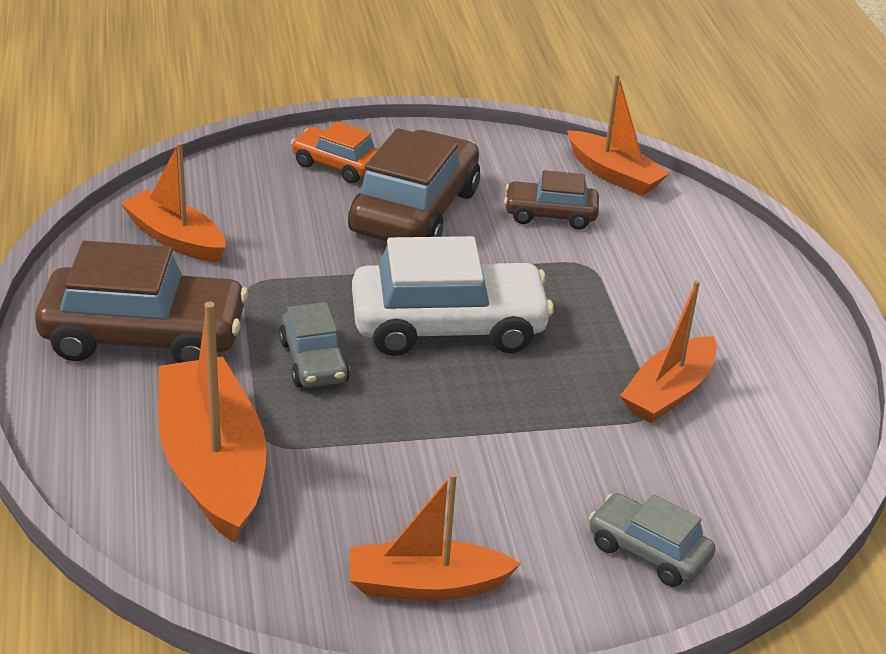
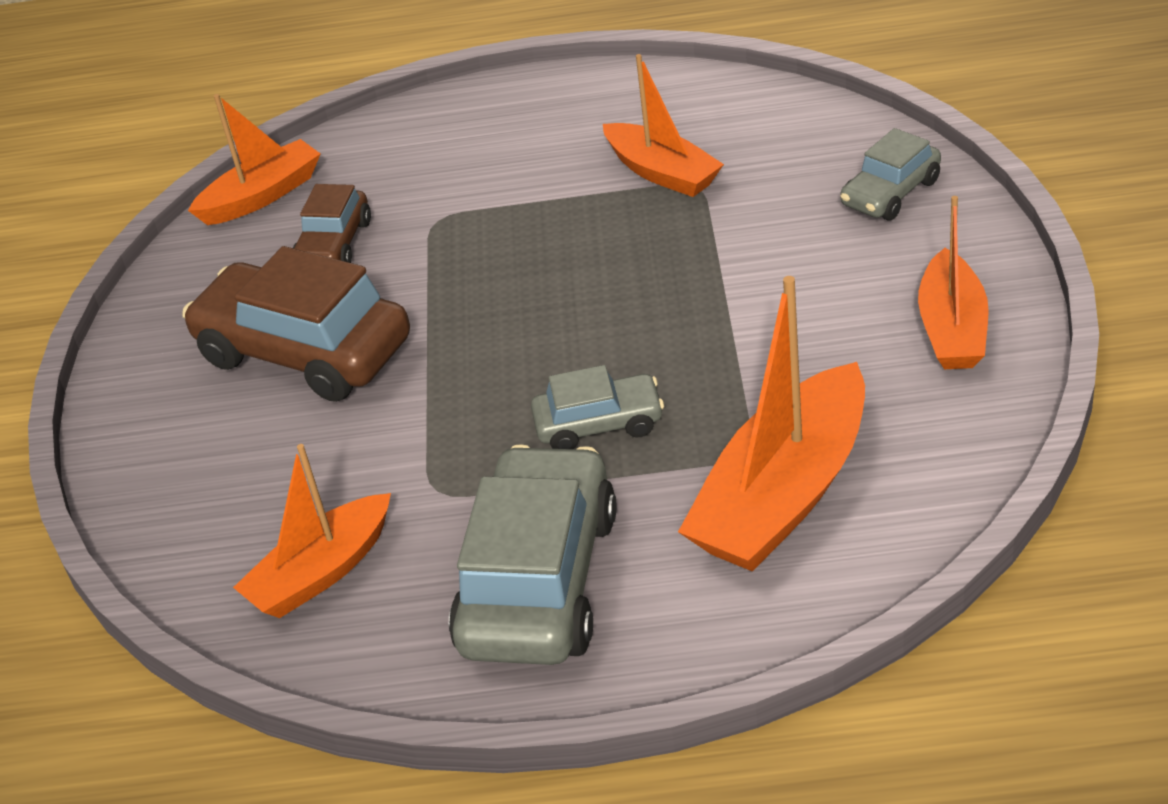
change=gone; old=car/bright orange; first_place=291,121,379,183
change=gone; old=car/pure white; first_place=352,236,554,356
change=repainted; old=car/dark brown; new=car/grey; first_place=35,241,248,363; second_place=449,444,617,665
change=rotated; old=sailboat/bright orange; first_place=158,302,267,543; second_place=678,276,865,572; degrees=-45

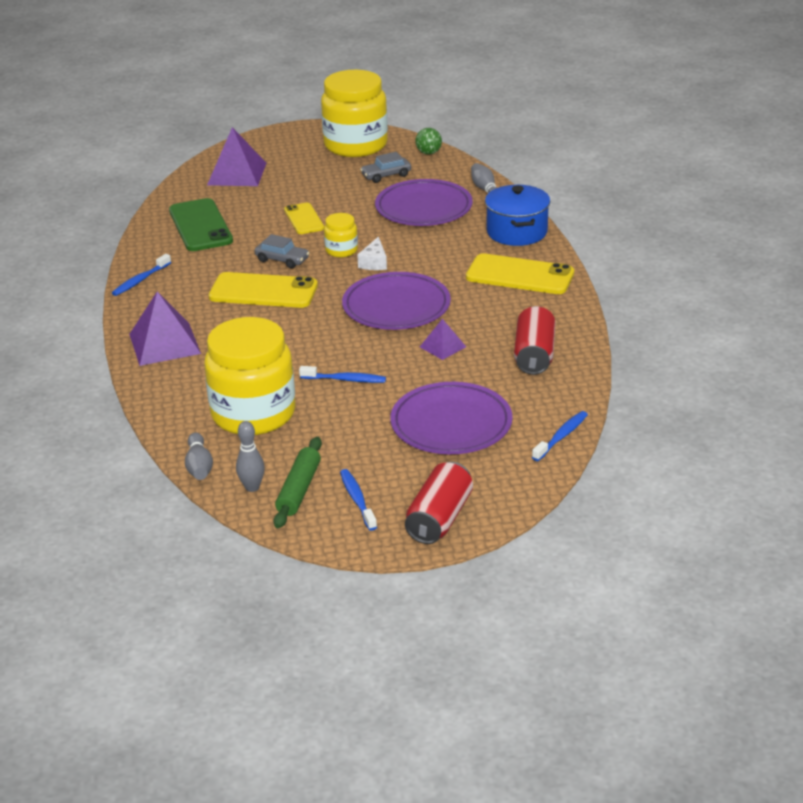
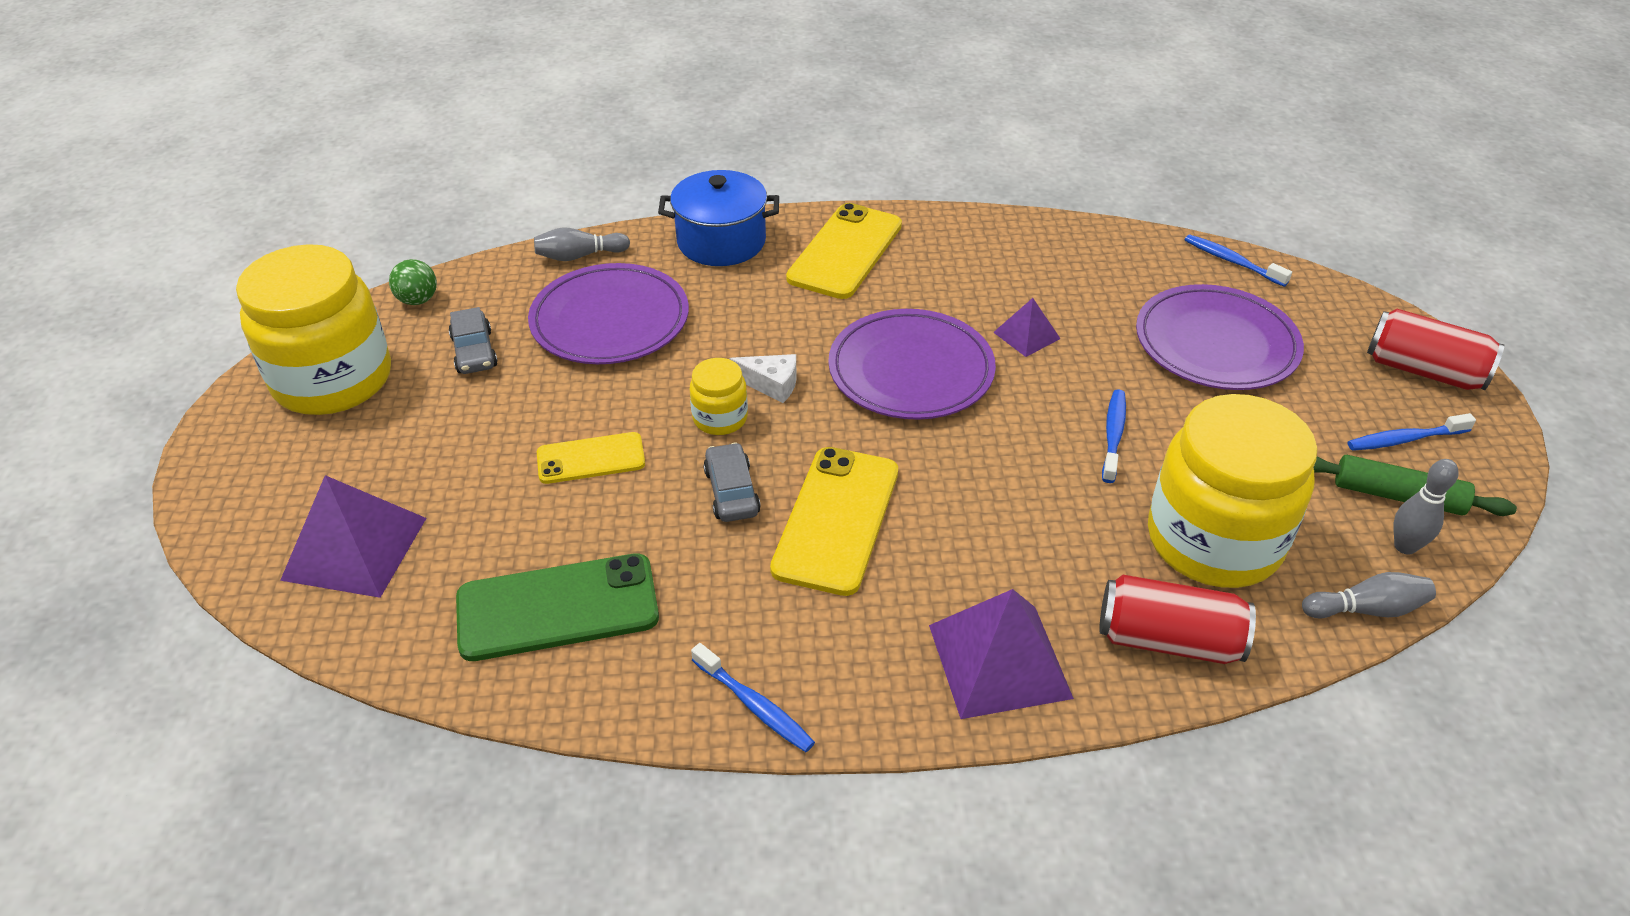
change=shifted; old=tin/red; first_place=514,306,556,375; second_place=1099,575,1256,664
change=rotated; old=car/grey; first_place=255,234,309,269; second_place=703,443,761,522; degrees=-45

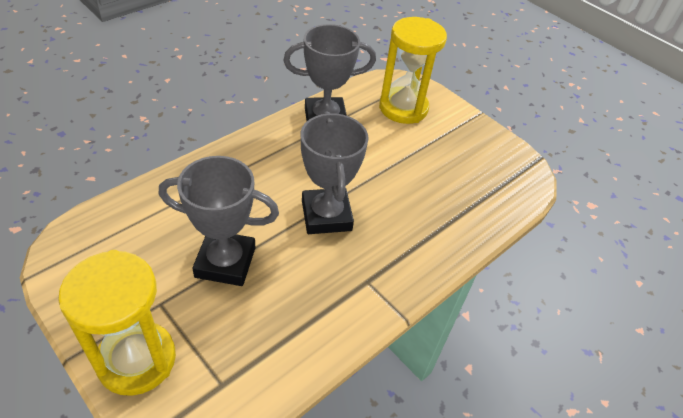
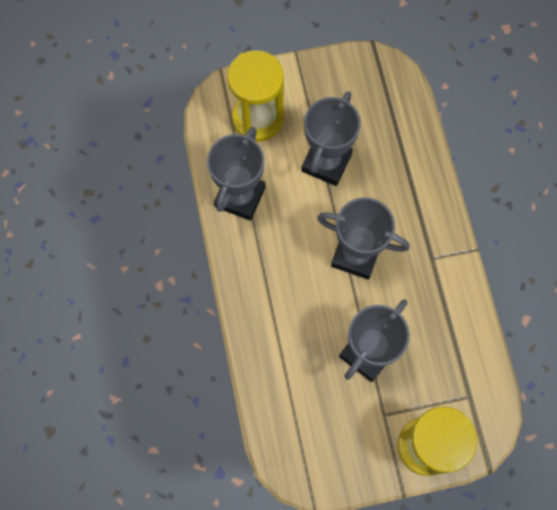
change=new; new=trophy/grey; second_place=301,91,361,186

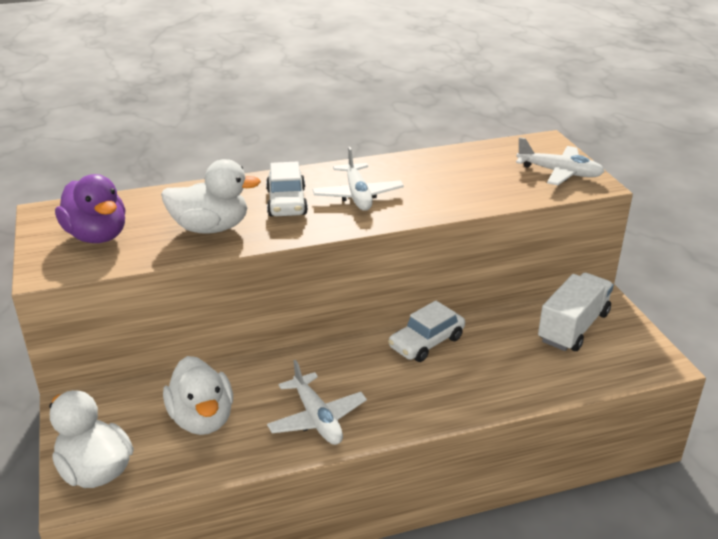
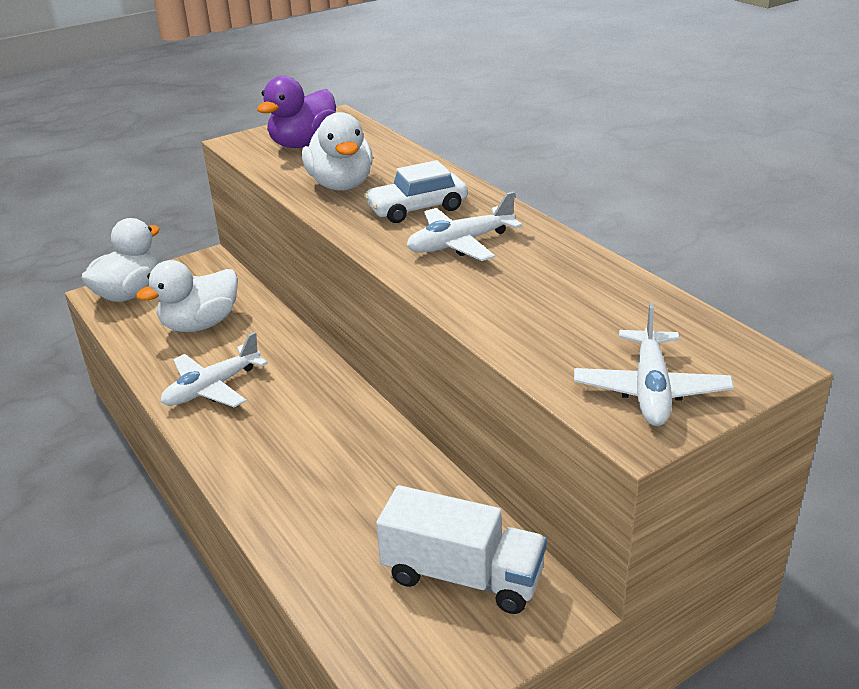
change=gone; old=car/pure white; first_place=388,300,465,362

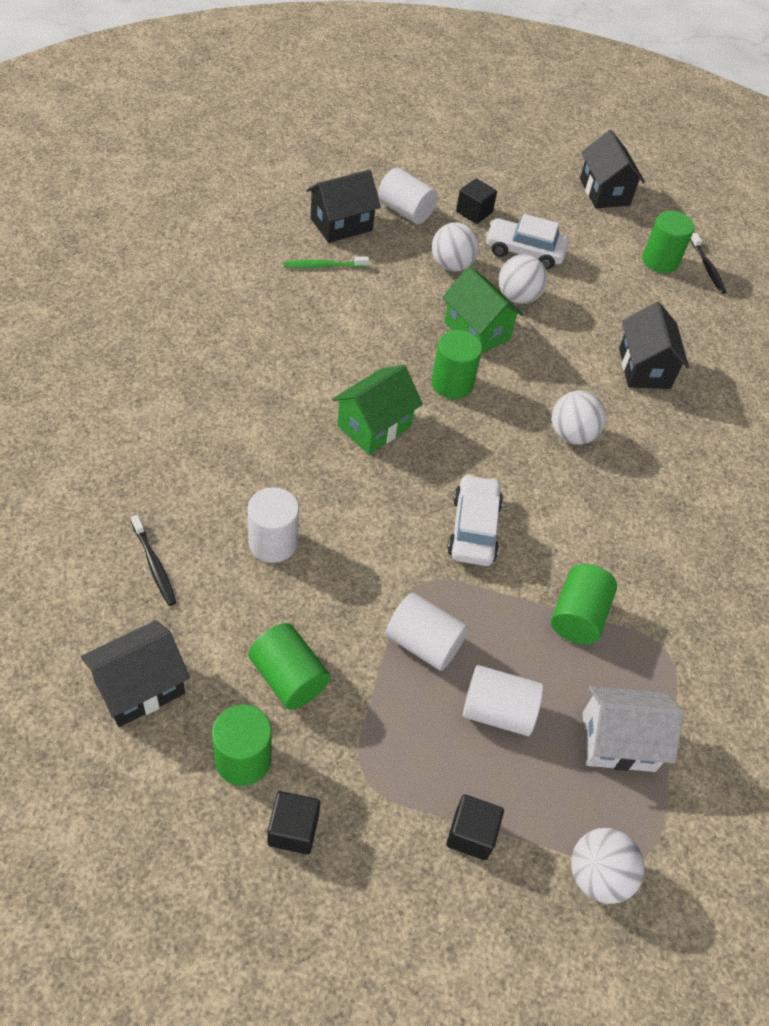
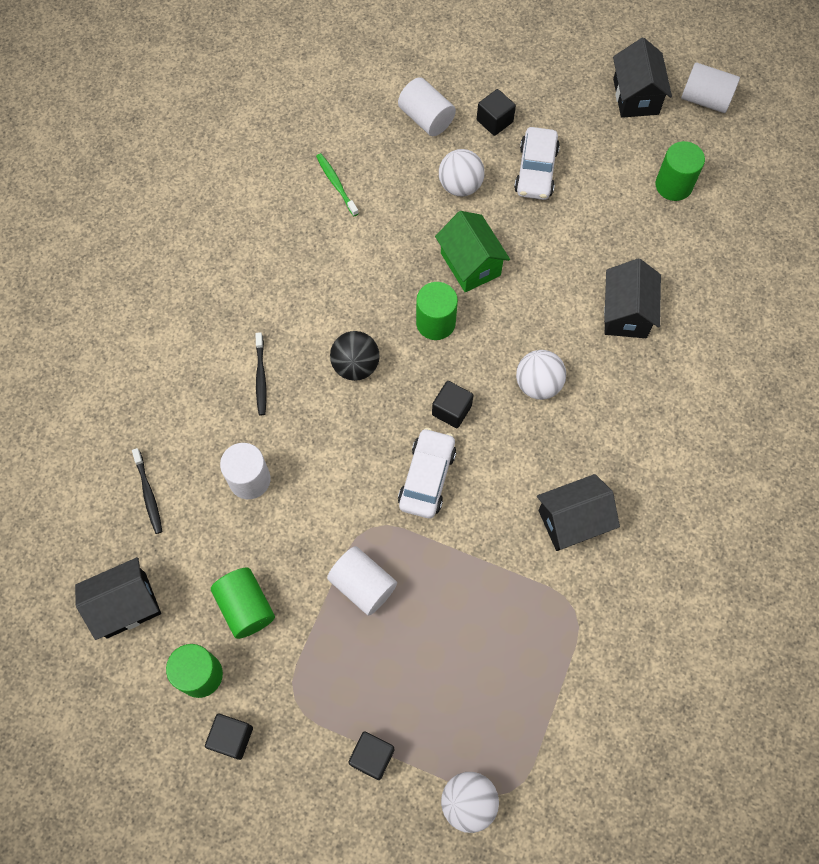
change=gone; old=play ball/pure white; first_place=499,254,547,304
change=gone; old=cylinder shape/green; first_place=551,564,617,644
change=gone; old=house/pure white; first_place=583,686,684,772
change=new; new=solid cube/black; second_place=432,381,473,428
change=shifted; old=house/black; first_place=306,170,381,243; second_place=537,474,620,551
change=shifted; old=cylinder shape/pure white; first_place=463,665,543,736; second_place=681,62,740,113
change=shifted; old=tooth brush/black; first_place=690,233,726,294; second_place=256,332,266,415
change=swapped; old=house/green; new=play ball/black; first_place=332,365,423,454; second_place=330,331,380,381
change=rotated; old=tooth brush/green; first_place=284,256,369,268; second_place=316,153,359,216; degrees=60
change=rotated; old=car/pure white; first_place=485,214,569,269; second_place=514,127,560,200; degrees=-105

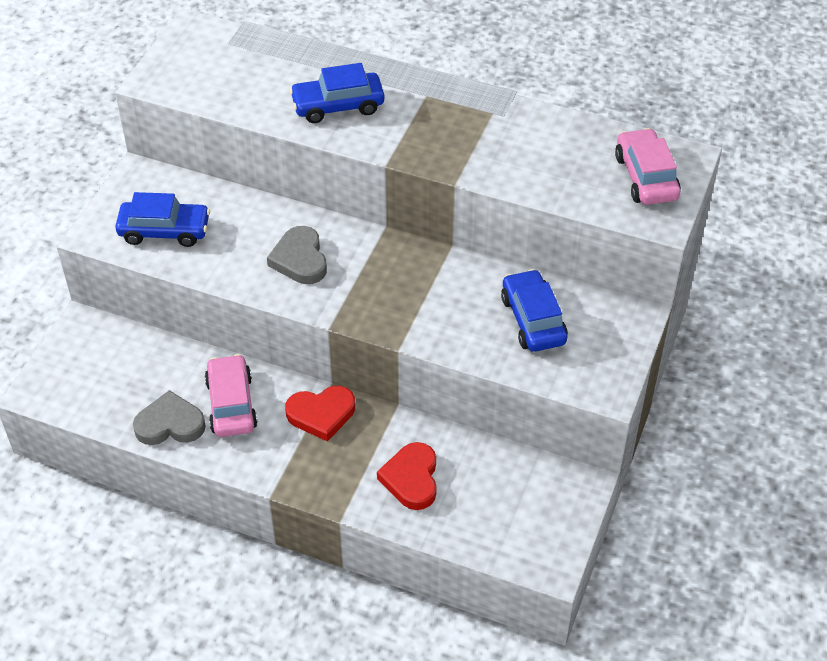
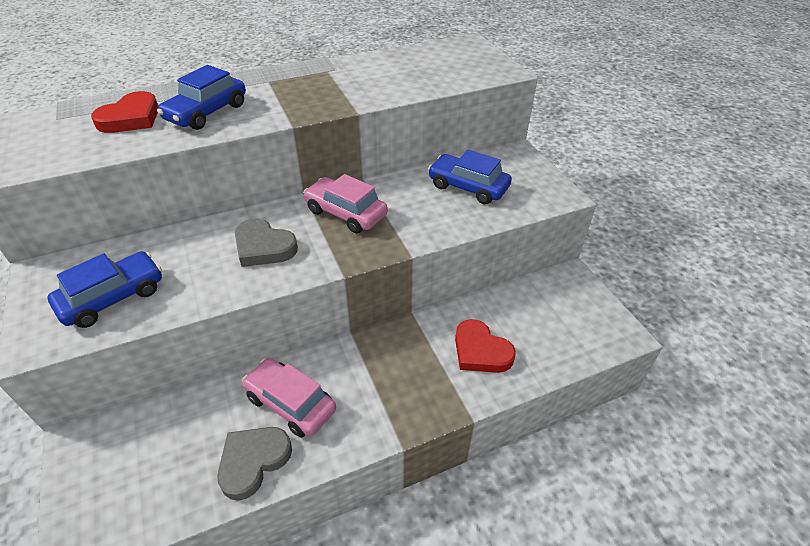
change=shifted; old=heart/red; first_place=285,386,355,442; second_place=91,91,158,133
change=shifted; old=car/rose-pink; first_place=615,128,681,205; second_place=303,174,388,234

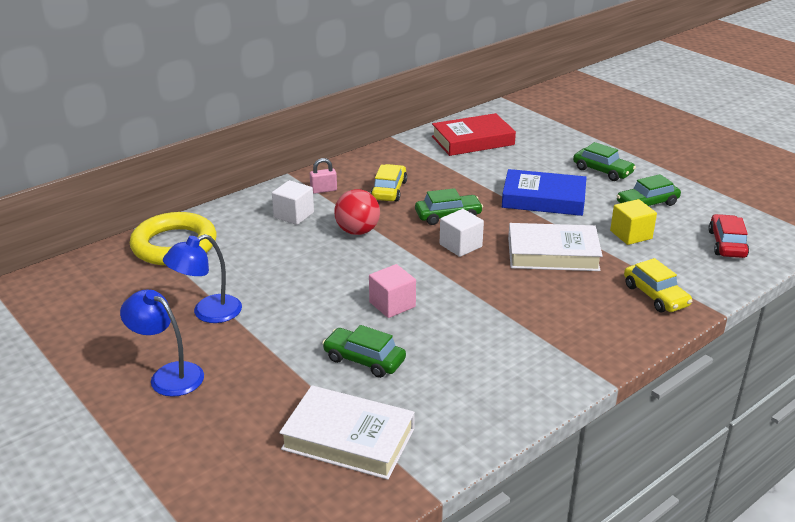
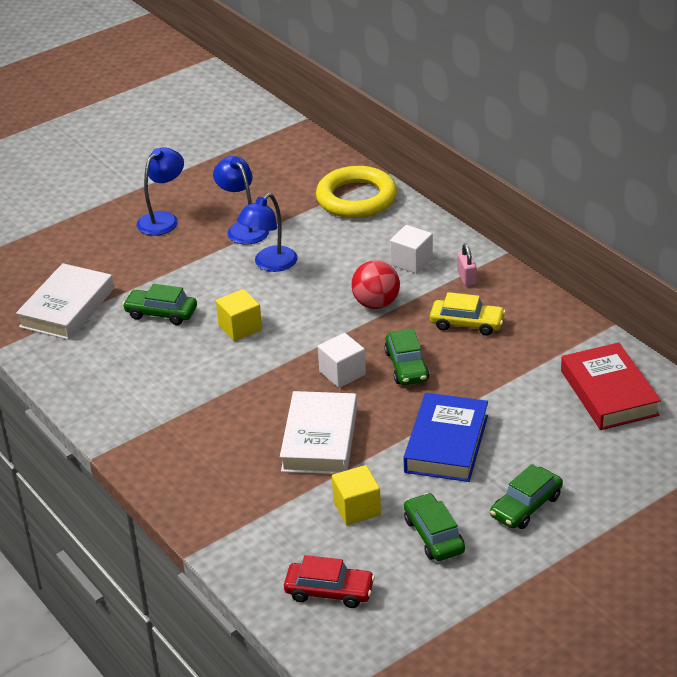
change=gone; old=car/yellow; first_place=624,258,692,312
change=new; new=reading lamp/royal blue; second_place=237,193,298,272
change=repainted; old=solid cube/rose-pink; new=solid cube/yellow; first_place=369,264,416,318; second_place=216,289,262,341
change=rotated; old=car/green; first_place=322,325,406,378; second_place=122,284,197,325; degrees=-105

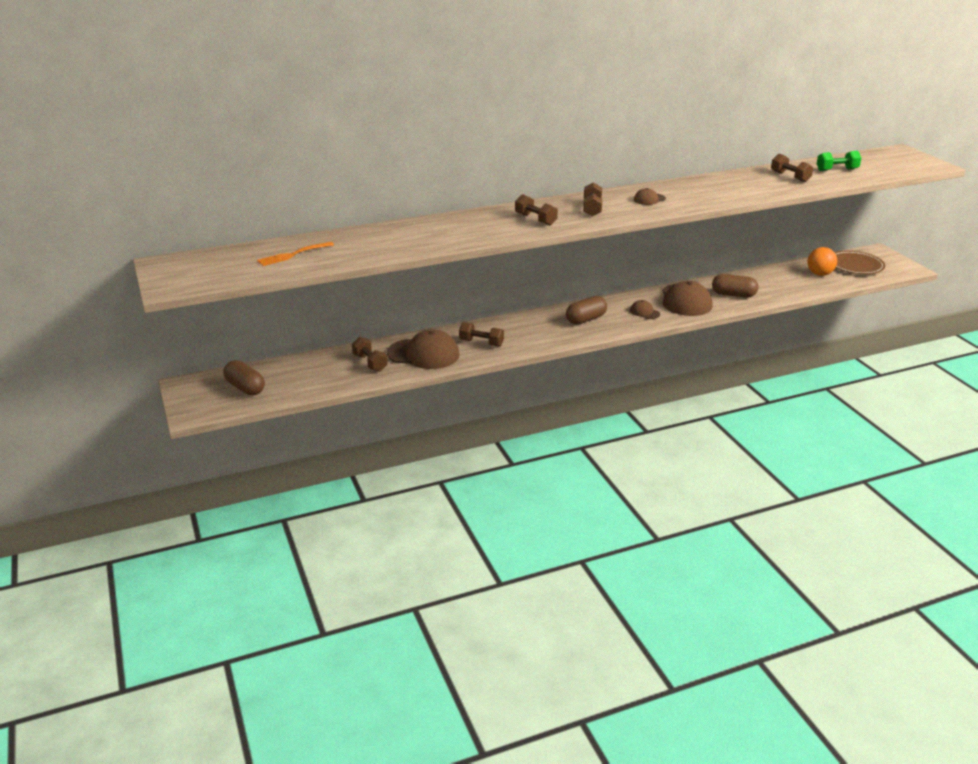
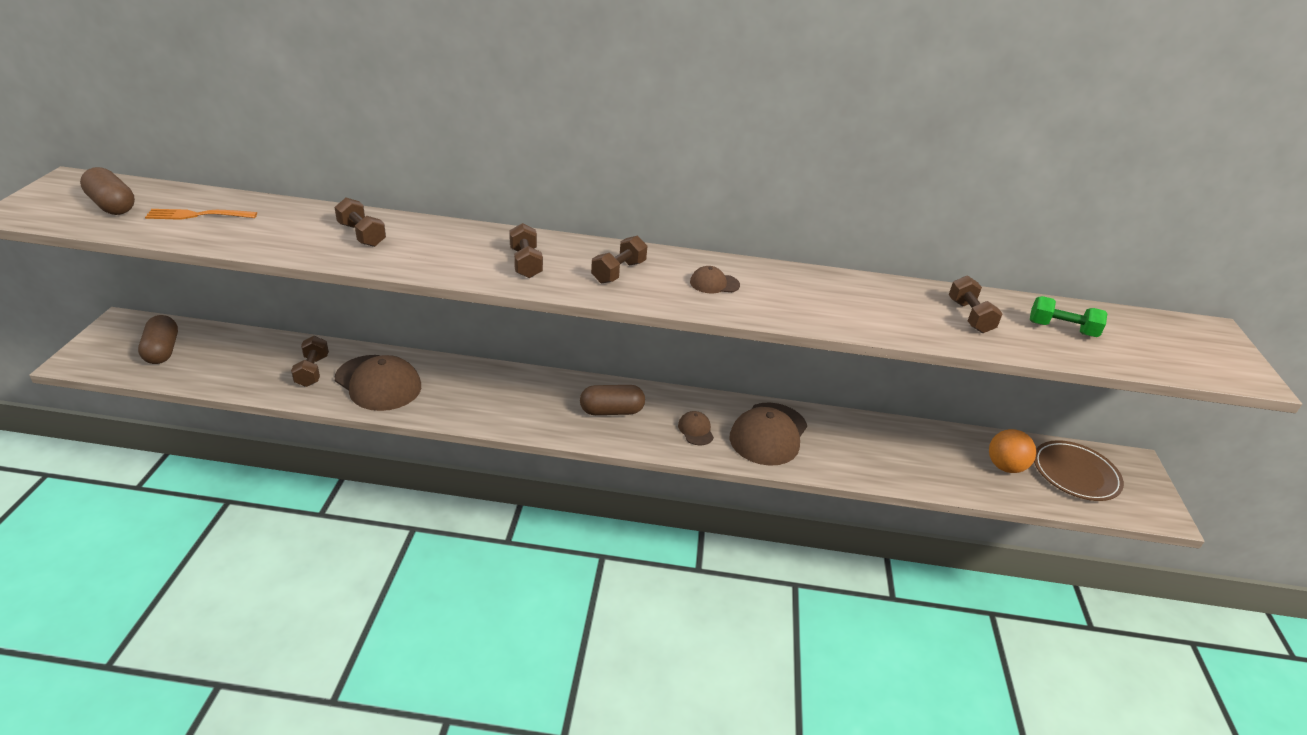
change=shifted; old=hand weight/dark brown; first_place=459,322,504,347; second_place=335,197,386,247
change=shifted; old=pill shape/dark brown; first_place=712,274,758,298; second_place=80,167,135,215

